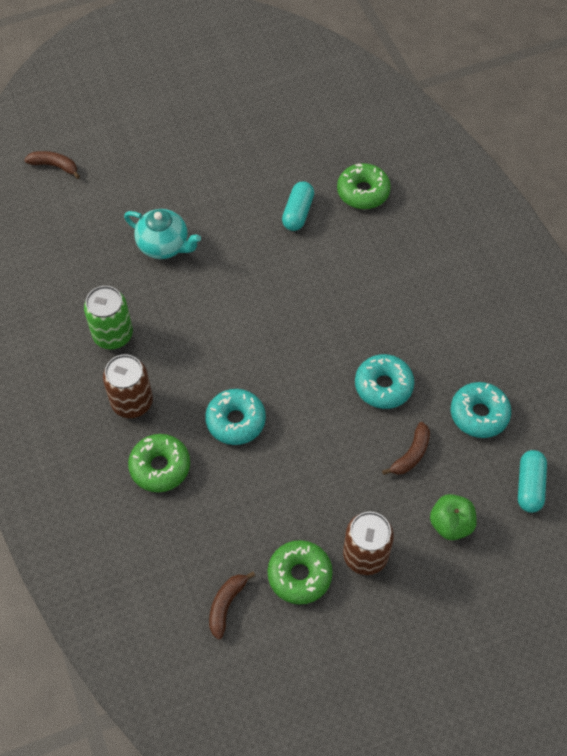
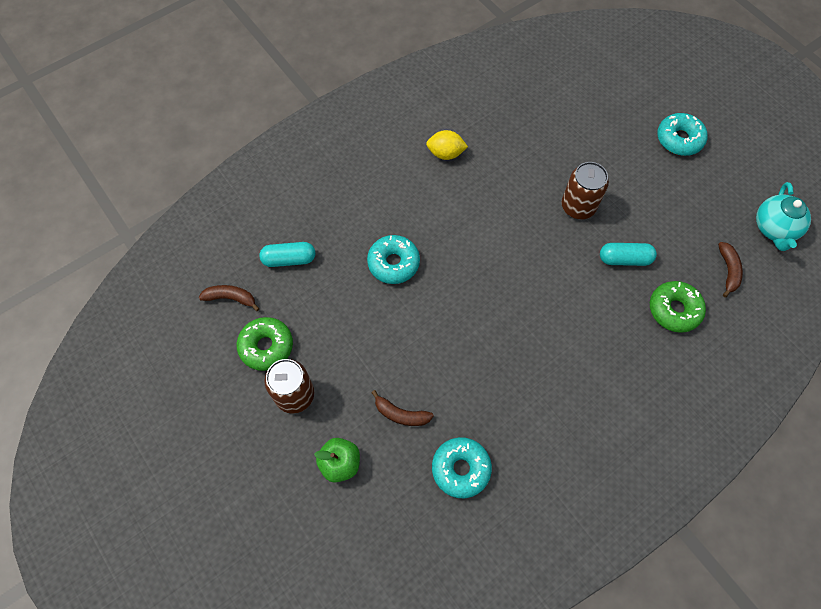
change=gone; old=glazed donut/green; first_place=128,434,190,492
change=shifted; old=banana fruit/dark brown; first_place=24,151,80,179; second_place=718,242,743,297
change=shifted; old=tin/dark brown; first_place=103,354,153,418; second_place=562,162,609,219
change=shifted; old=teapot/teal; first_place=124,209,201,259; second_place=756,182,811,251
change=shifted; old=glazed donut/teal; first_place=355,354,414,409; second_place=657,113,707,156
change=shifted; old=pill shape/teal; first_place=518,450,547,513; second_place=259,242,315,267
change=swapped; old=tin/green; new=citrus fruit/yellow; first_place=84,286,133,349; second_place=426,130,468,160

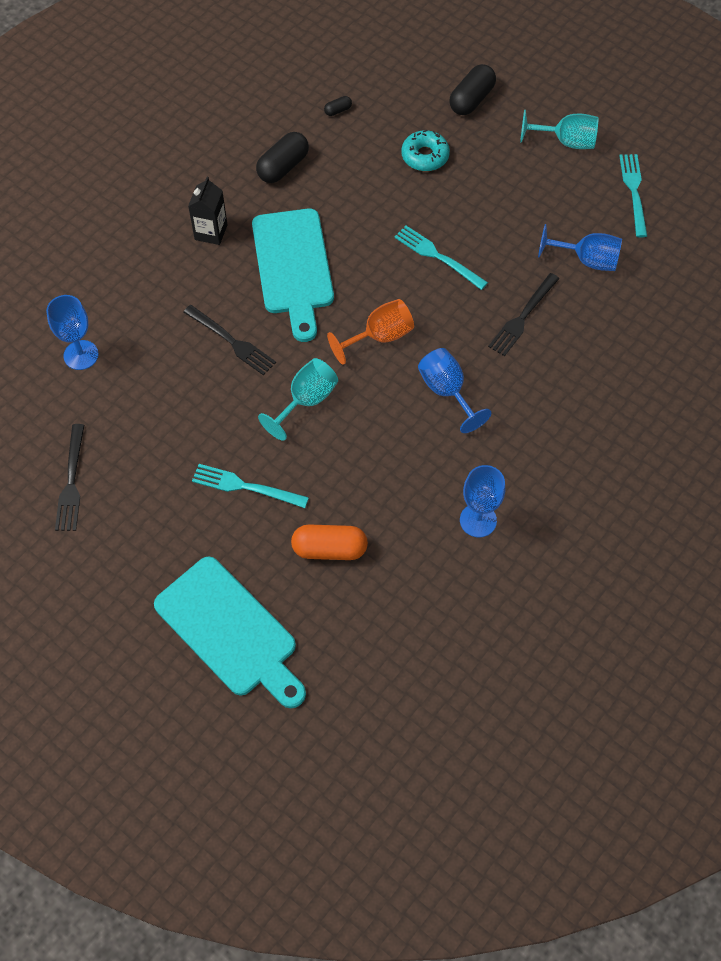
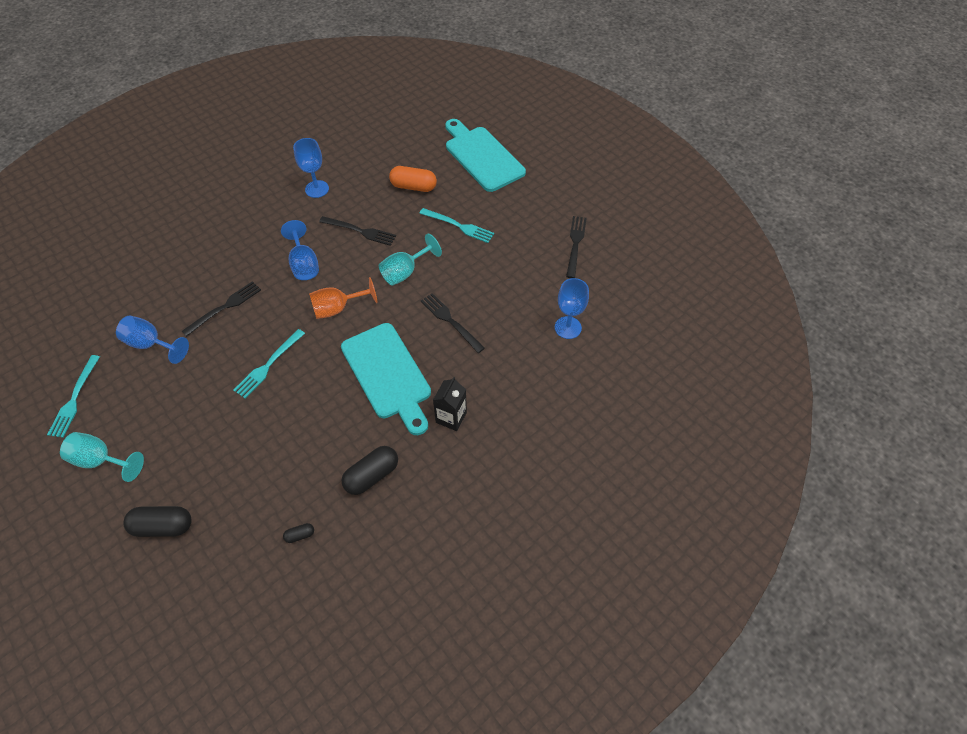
change=gone; old=glazed donut/teal; first_place=401,130,450,171
change=new; new=fork/black; second_place=319,216,396,246
change=rotated; old=bread board/teal; first_place=252,209,334,342; second_place=341,323,431,435; degrees=150
change=rotated; old=fork/teal; first_place=394,226,488,290; second_place=233,329,305,398; degrees=75
change=rotated; old=pill shape/black; first_place=449,64,496,115; second_place=123,506,192,537; degrees=45

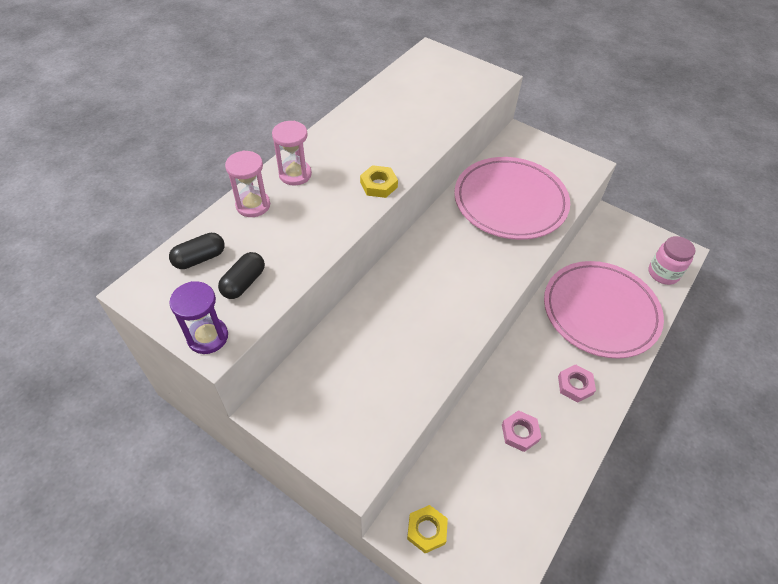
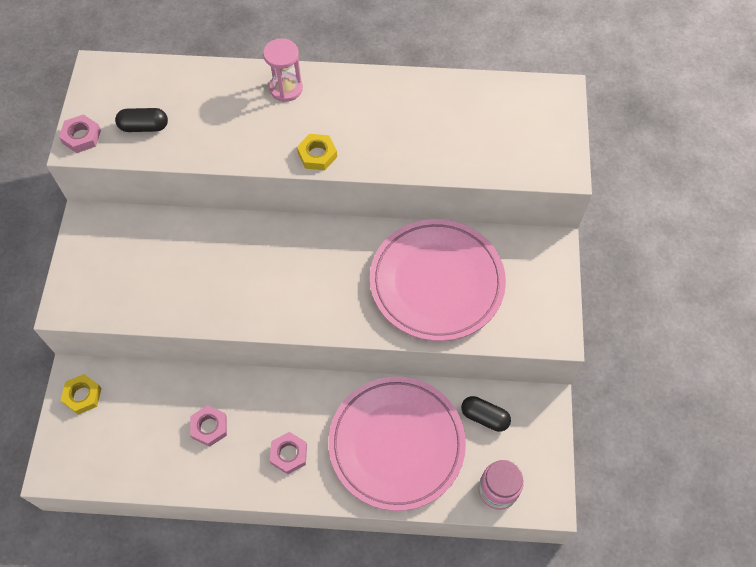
change=gone; old=sandglass/rose-pink; first_place=225,150,270,217
change=shifted; old=pill shape/black; first_place=169,233,225,269; second_place=461,396,511,432
change=swapped; old=sandglass/royal purple; new=hexagon nut/rose-pink; first_place=169,281,228,354; second_place=59,114,101,153

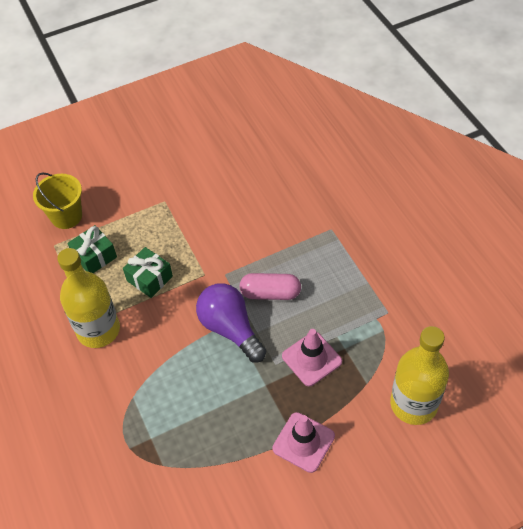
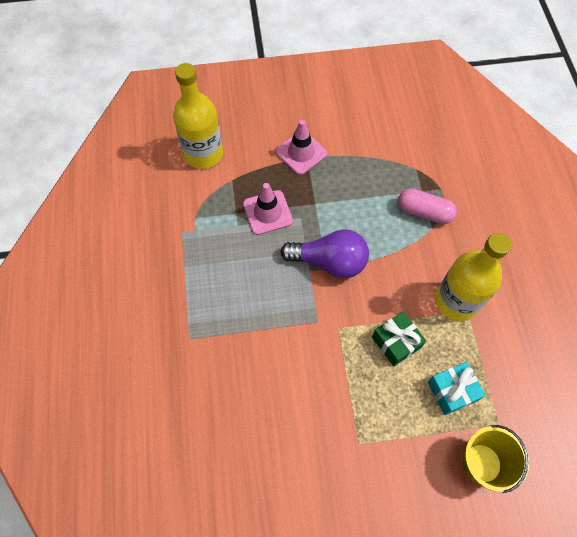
change=shifted; old=pill shape/rose-pink; first_place=240,273,301,300; second_place=398,188,457,224
change=repainted; old=present/green; new=present/teal; first_place=67,225,117,273; second_place=428,362,486,415
change=rotated; old=light bulb/royal purple; first_place=196,283,266,362; second_place=280,229,369,278; degrees=-60

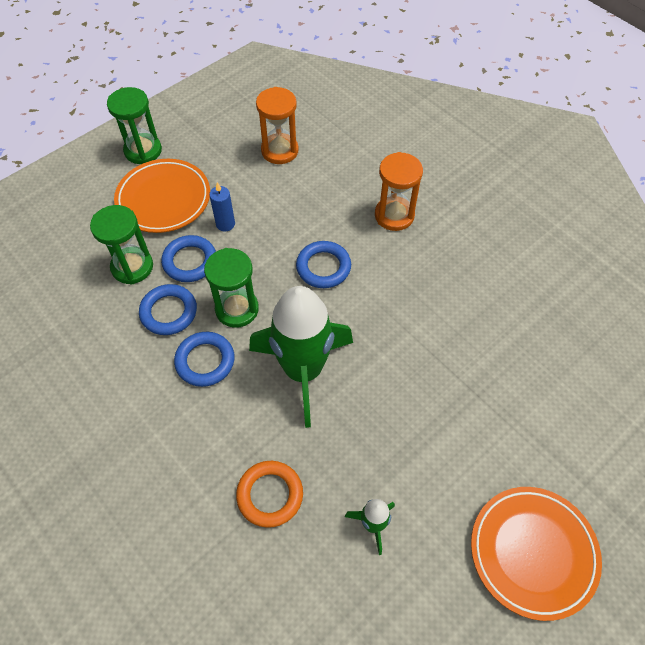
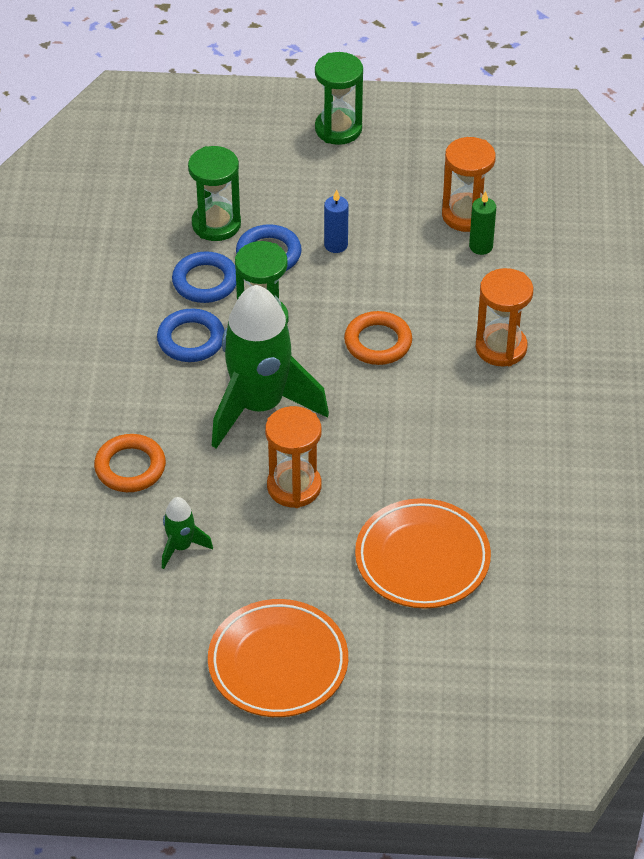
change=new; new=sandglass/bright orange; second_place=265,406,321,508
change=new; new=wax candle/green; second_place=469,191,496,255
change=shifted; old=dinner plate/bright orange; first_place=114,159,210,233; second_place=355,498,491,609
change=repainted; old=hoop/royal blue; new=hoop/bright orange; first_place=296,241,351,288; second_place=344,311,412,365

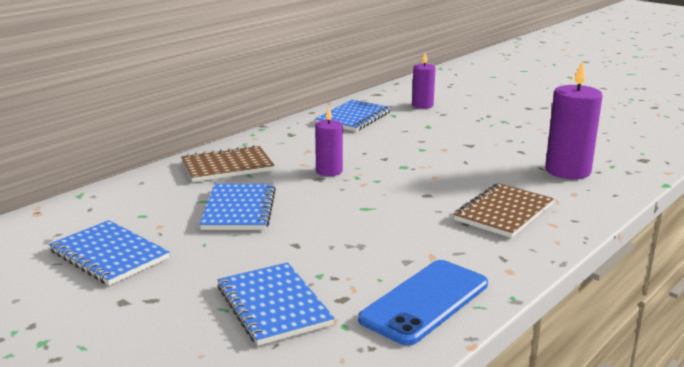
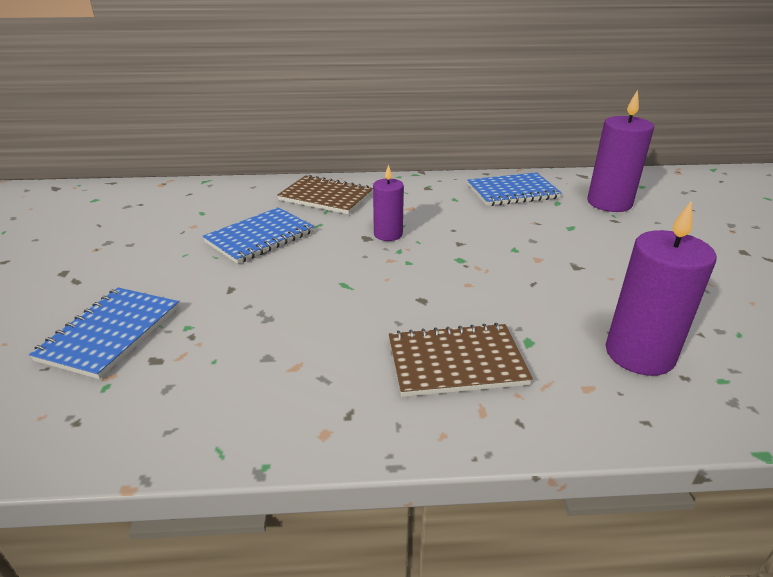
change=gone; old=exercise book/royal blue; first_place=49,220,169,285
change=gone; old=smartphone/royal blue; first_place=358,260,488,346
change=scaled; old=wax candle/royal purple; first_place=412,53,436,109; second_place=587,90,654,212; factor=1.66

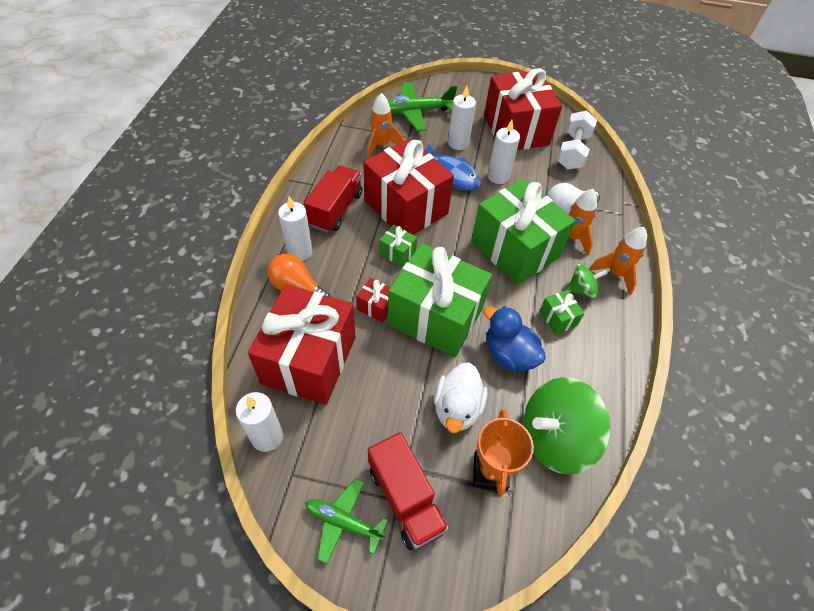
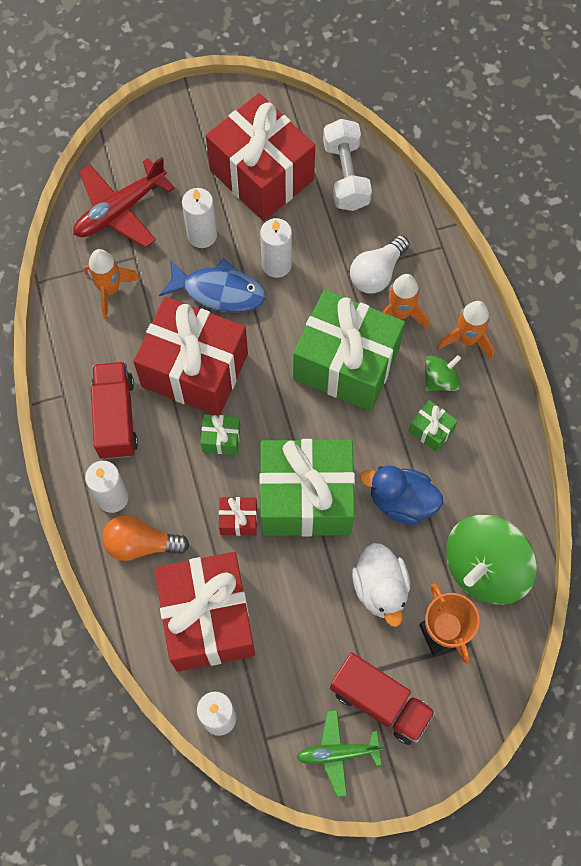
change=repainted; old=toy plane/green; new=toy plane/red; first_place=388,82,457,131; second_place=73,157,175,248

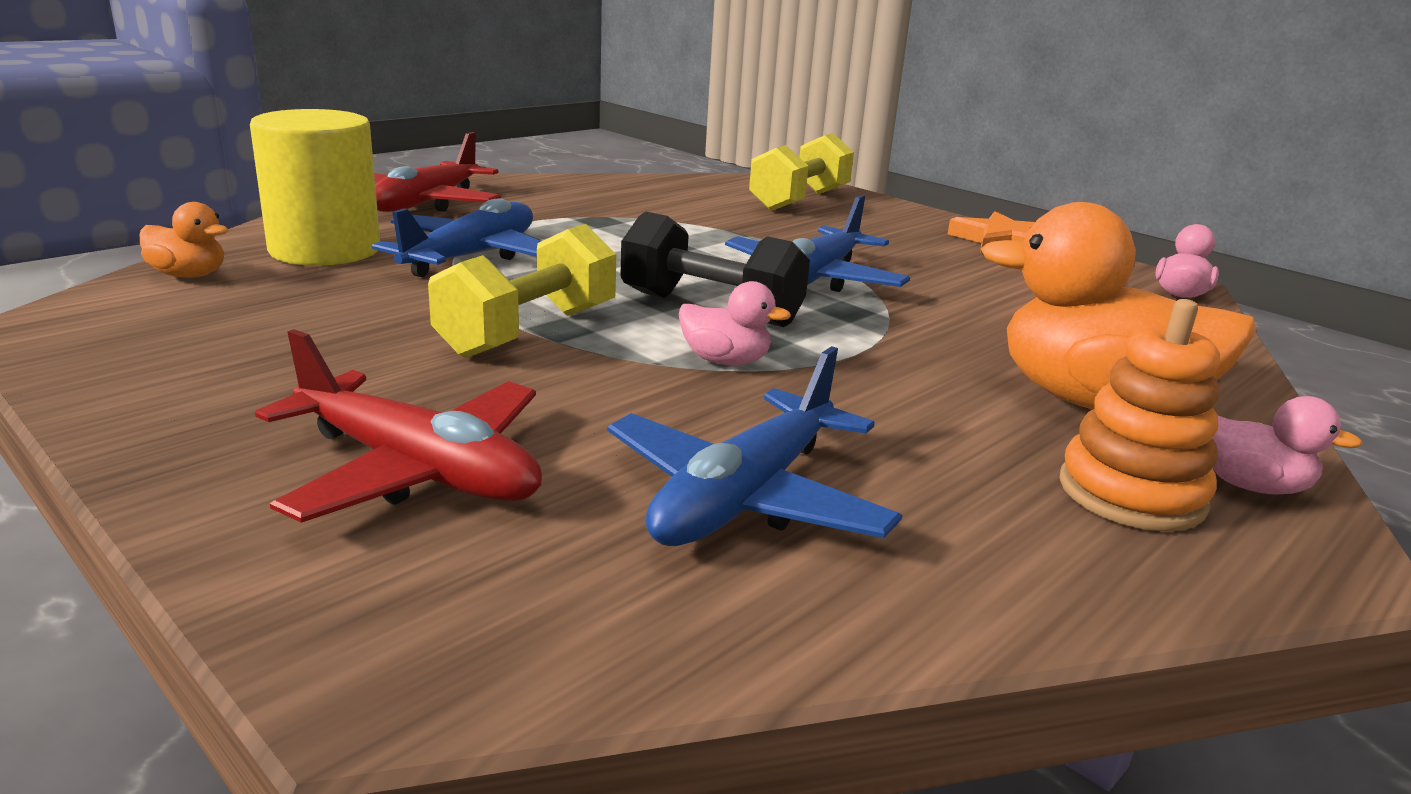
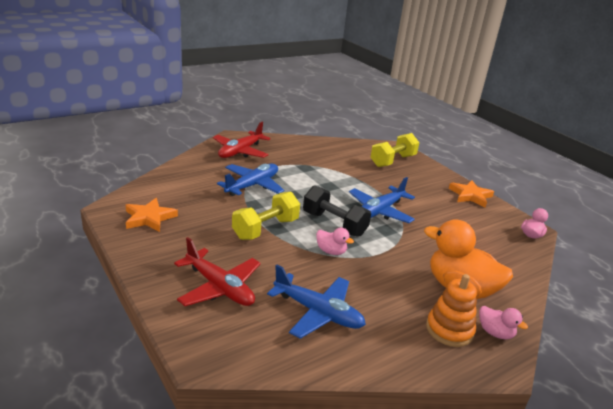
change=gone; old=rubber duck/bright orange; first_place=140,202,228,278
change=gone; old=cylinder shape/yellow; first_place=250,109,380,266
change=new; new=star/bright orange; second_place=126,198,178,232
change=rotated; old=toy plane/royal blue; first_place=607,346,902,546; second_place=267,265,366,339; degrees=-105

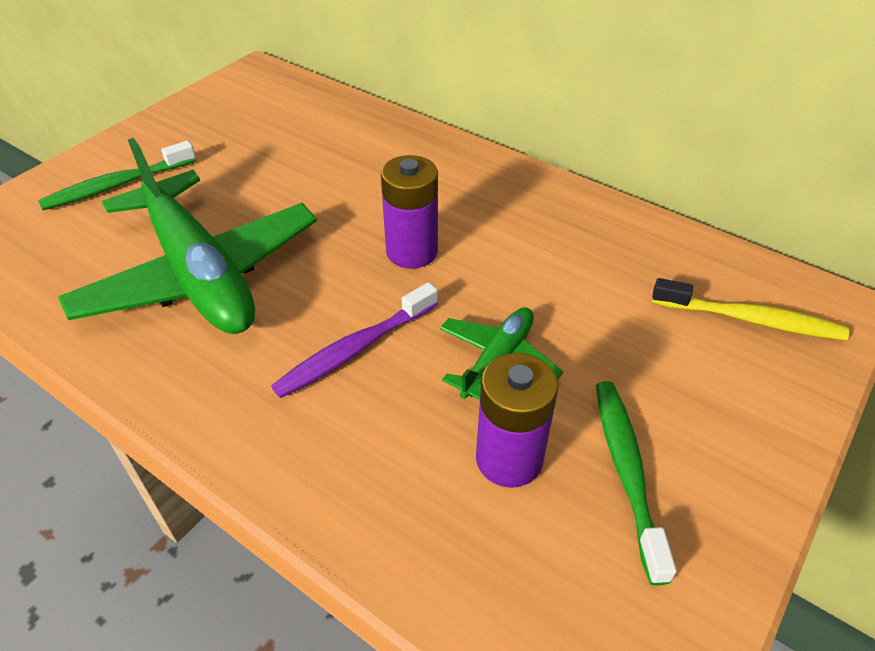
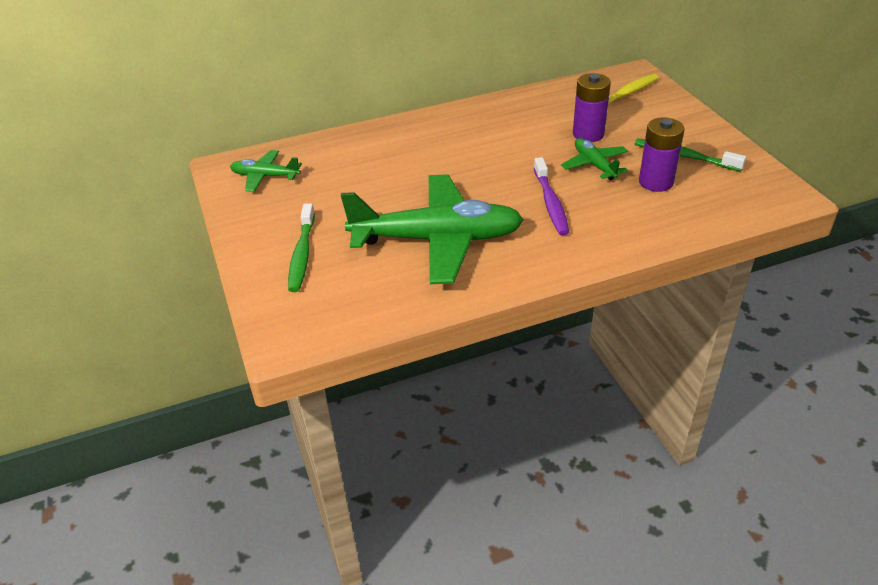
change=new; new=toy plane/green; second_place=230,150,302,192
change=shifted; old=power cell/royal purple; first_place=381,155,438,268; second_place=573,73,611,142

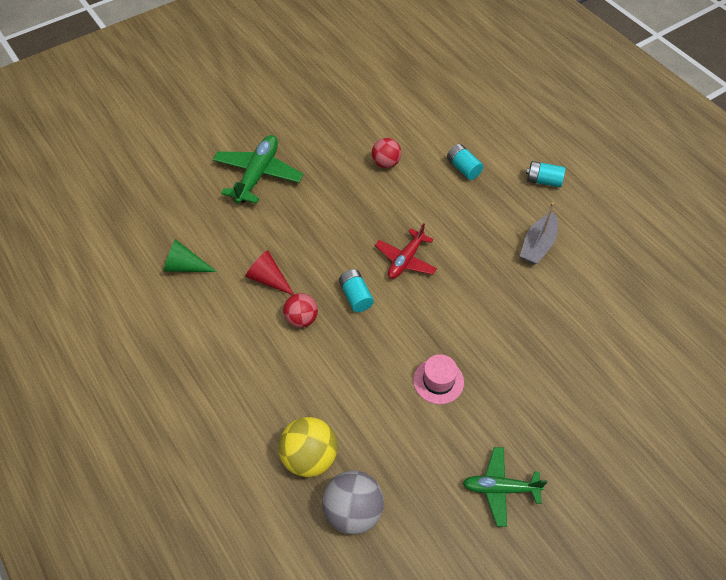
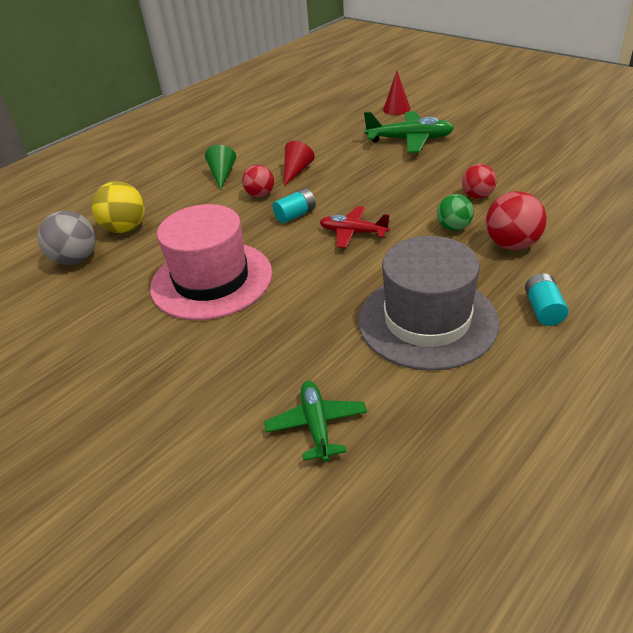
change=new; new=solid cone/red; second_place=383,71,410,115
change=new; new=play ball/green; second_place=437,194,474,231
change=shifted; old=solid cone/green; first_place=164,239,217,272; second_place=205,145,236,190
change=shifted; old=toy plane/green; first_place=463,447,547,527; second_place=264,381,367,462
change=swapped; old=power cell/teal; new=play ball/red; first_place=447,144,484,180; second_place=486,191,547,250
change=swapped; old=sailboat/grey; new=top hat/grey; first_place=520,202,558,265; second_place=358,236,499,371
change=scaled; old=top hat/rose-pink; first_place=413,354,464,404; second_place=150,204,272,320; factor=2.3

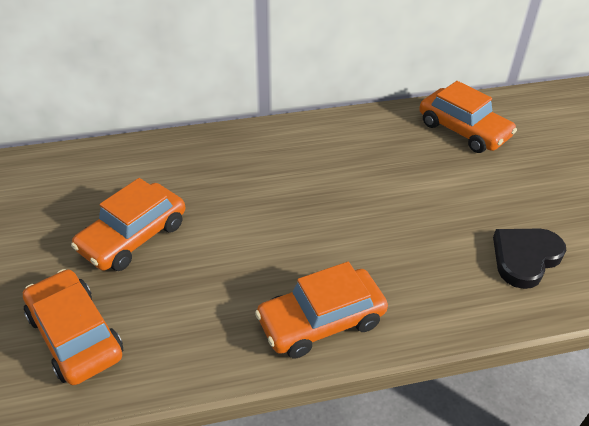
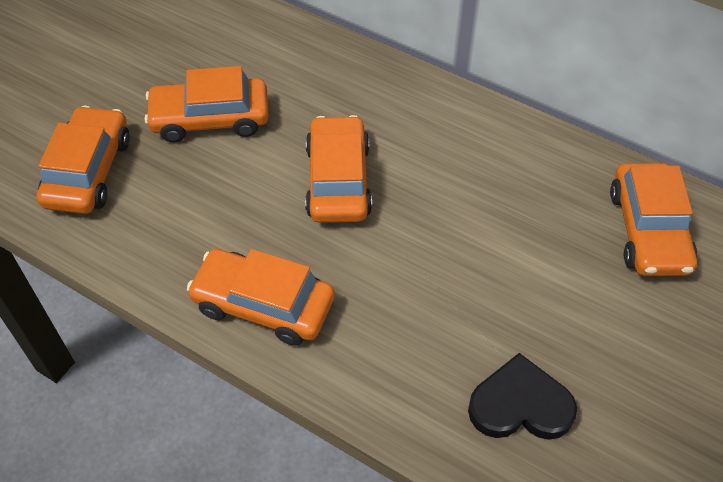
change=new; new=car/bright orange; second_place=305,115,372,223

